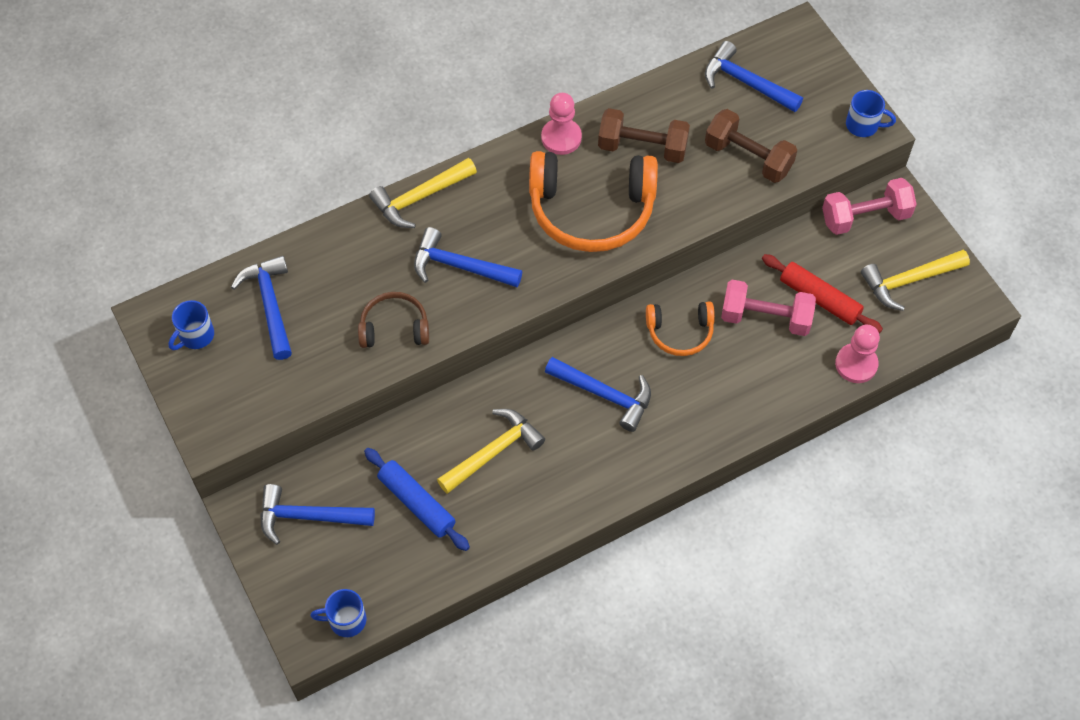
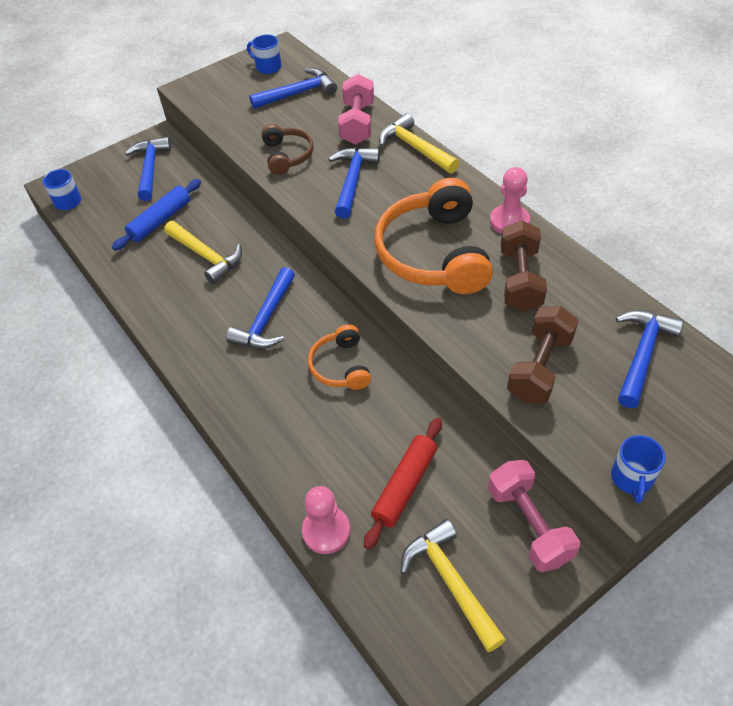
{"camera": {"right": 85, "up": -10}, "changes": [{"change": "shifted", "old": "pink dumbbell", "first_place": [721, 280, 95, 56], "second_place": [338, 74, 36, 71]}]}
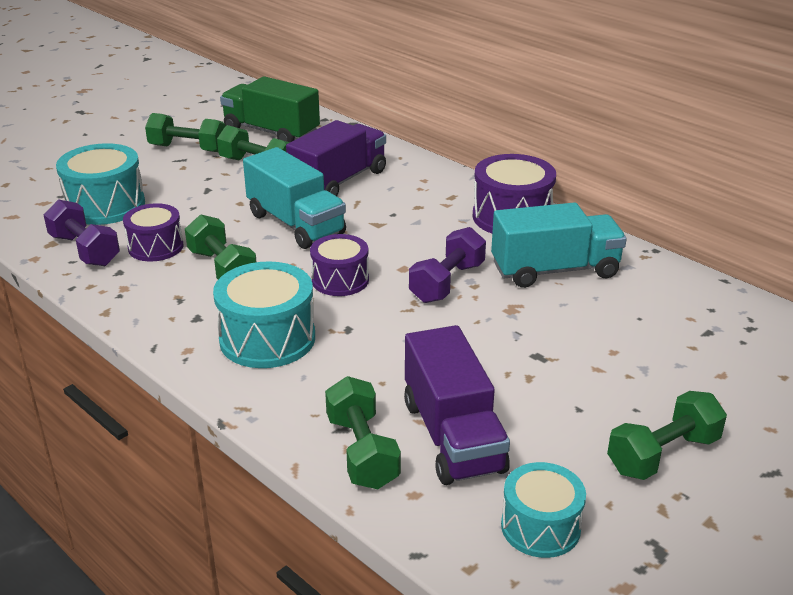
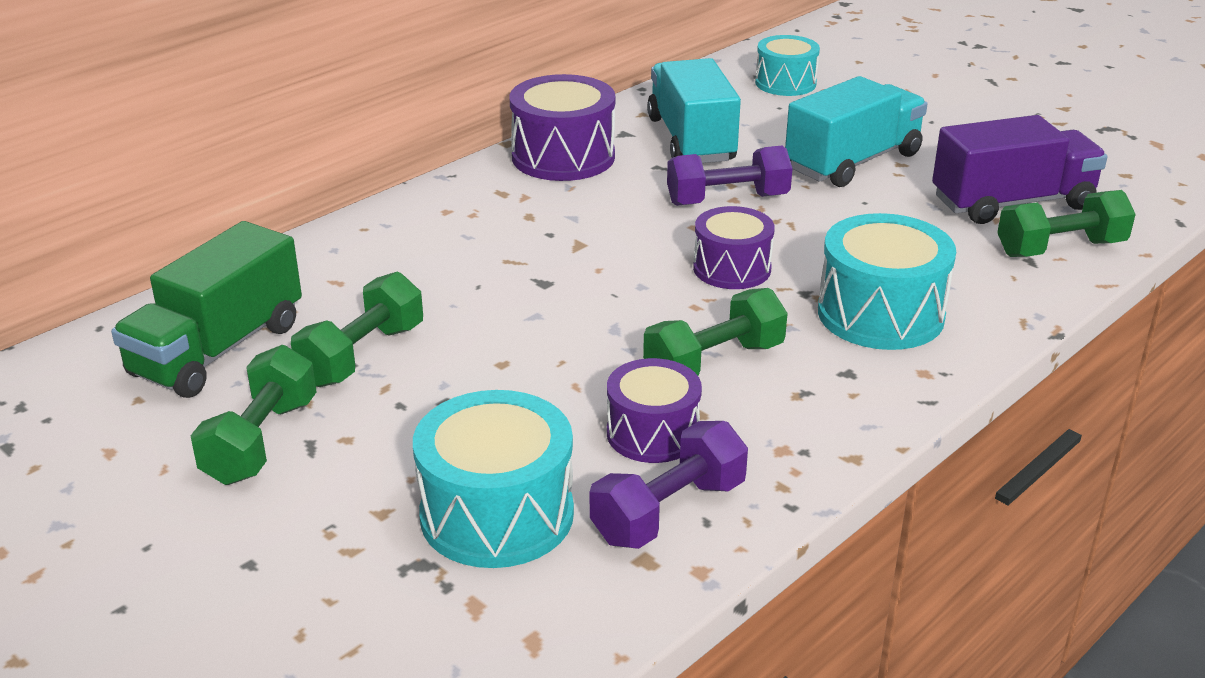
{"camera": {"right": -90, "up": 0}, "changes": [{"change": "gone", "old": "purple truck", "first_place": [286, 120, 100, 76]}, {"change": "shifted", "old": "turquoise truck", "first_place": [243, 147, 103, 102], "second_place": [785, 76, 142, 111]}, {"change": "rotated", "old": "purple dumbbell", "first_place": [409, 227, 77, 76], "second_place": [667, 146, 126, 60], "degrees": -45}, {"change": "gone", "old": "green dumbbell", "first_place": [607, 391, 120, 89]}, {"change": "shifted", "old": "turquoise drum", "first_place": [501, 462, 85, 96], "second_place": [755, 35, 65, 61]}]}
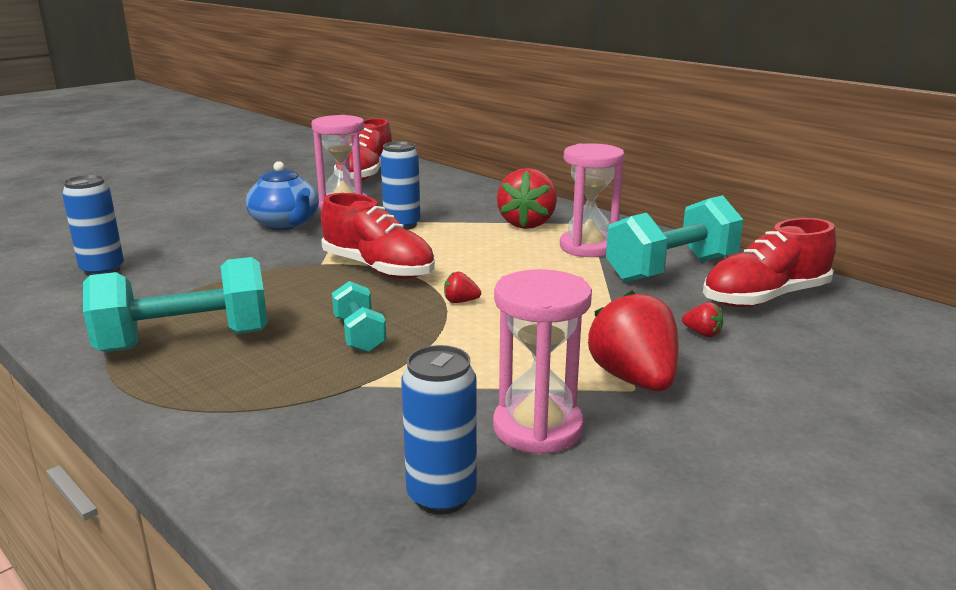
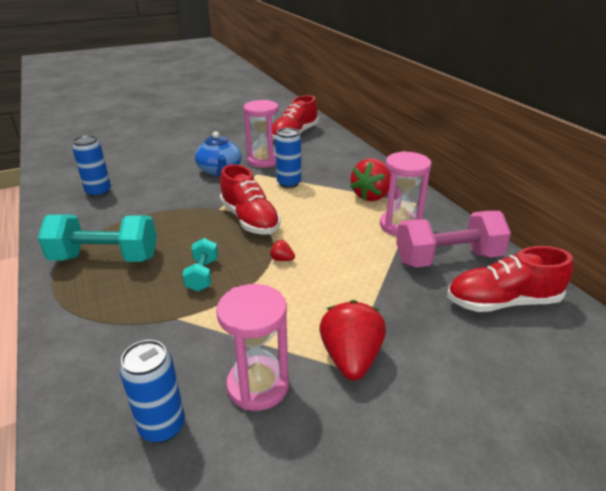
{"camera": {"right": 20, "up": 10}, "changes": [{"change": "repainted", "old": "turquoise dumbbell", "new": "pink dumbbell", "first_place": [606, 195, 137, 87], "second_place": [396, 211, 115, 57]}, {"change": "gone", "old": "red strawberry", "first_place": [682, 302, 41, 35]}]}
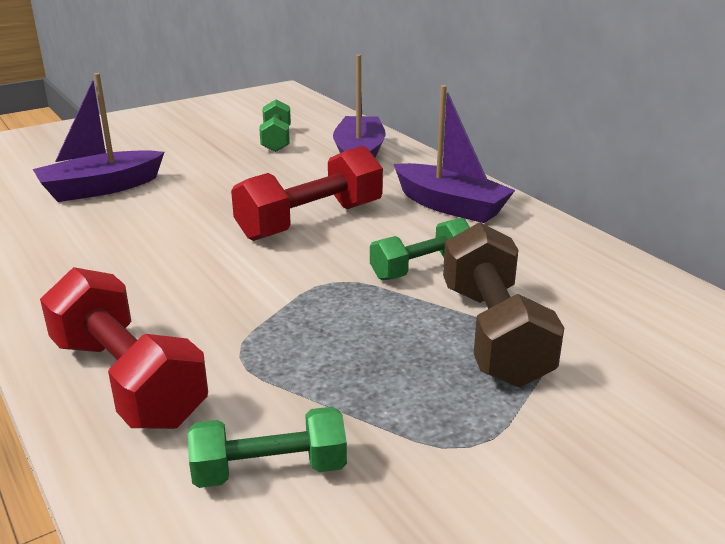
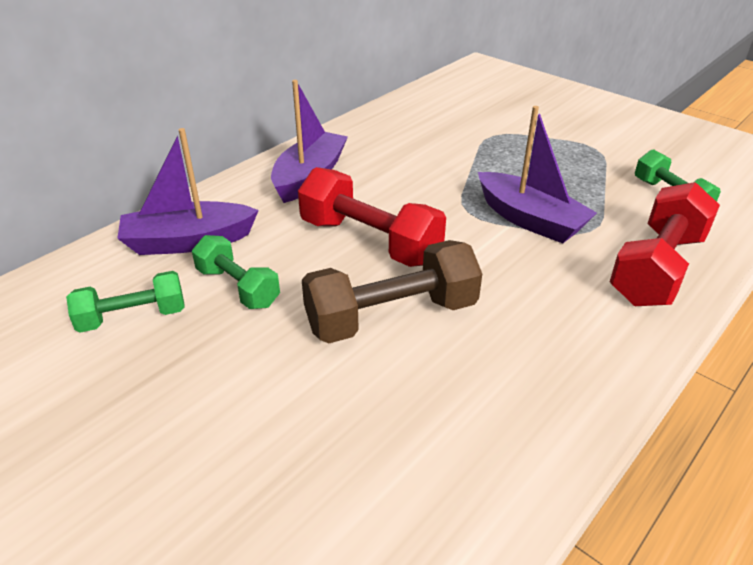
{"camera": {"right": -105, "up": 10}, "changes": [{"change": "shifted", "old": "purple boat", "first_place": [33, 73, 131, 129], "second_place": [478, 106, 119, 138]}, {"change": "shifted", "old": "green dumbbell", "first_place": [370, 218, 100, 62], "second_place": [192, 235, 88, 74]}, {"change": "shifted", "old": "brown dumbbell", "first_place": [443, 222, 121, 165], "second_place": [302, 240, 180, 103]}]}
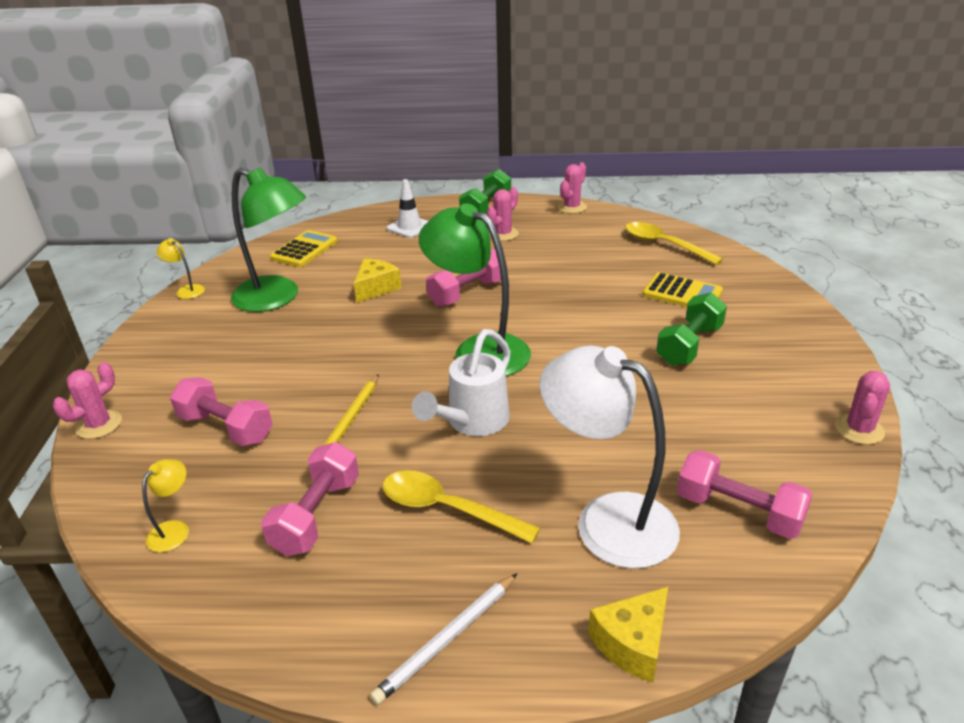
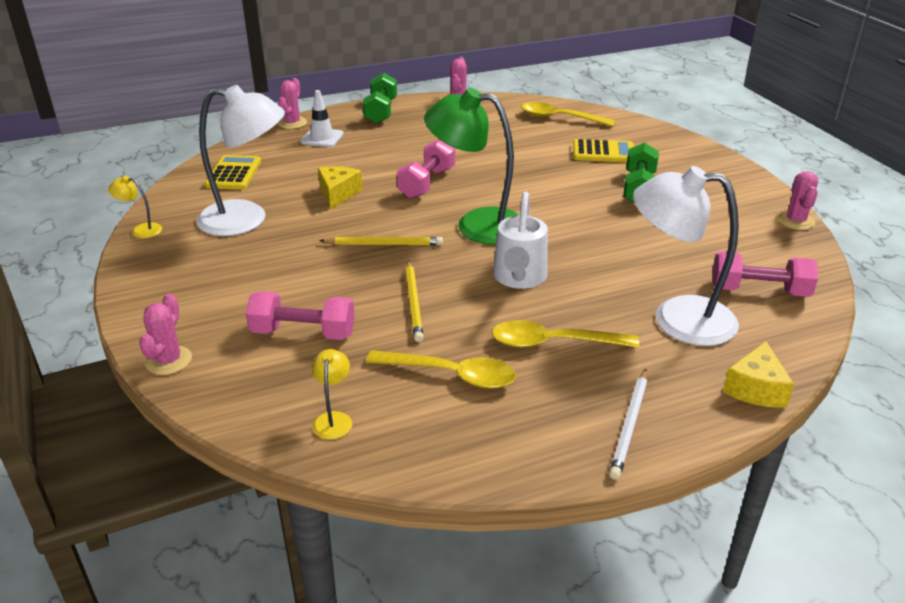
{"camera": {"right": -25, "up": 0}, "changes": [{"change": "repainted", "old": "green lamp", "new": "white lamp", "first_place": [231, 167, 75, 145], "second_place": [196, 85, 89, 151]}, {"change": "shifted", "old": "pink cactus", "first_place": [487, 187, 32, 54], "second_place": [278, 78, 29, 51]}, {"change": "swapped", "old": "pink dumbbell", "new": "yellow spoon", "first_place": [261, 442, 98, 114], "second_place": [366, 350, 150, 39]}, {"change": "new", "new": "yellow pencil", "second_place": [319, 237, 124, 8]}]}
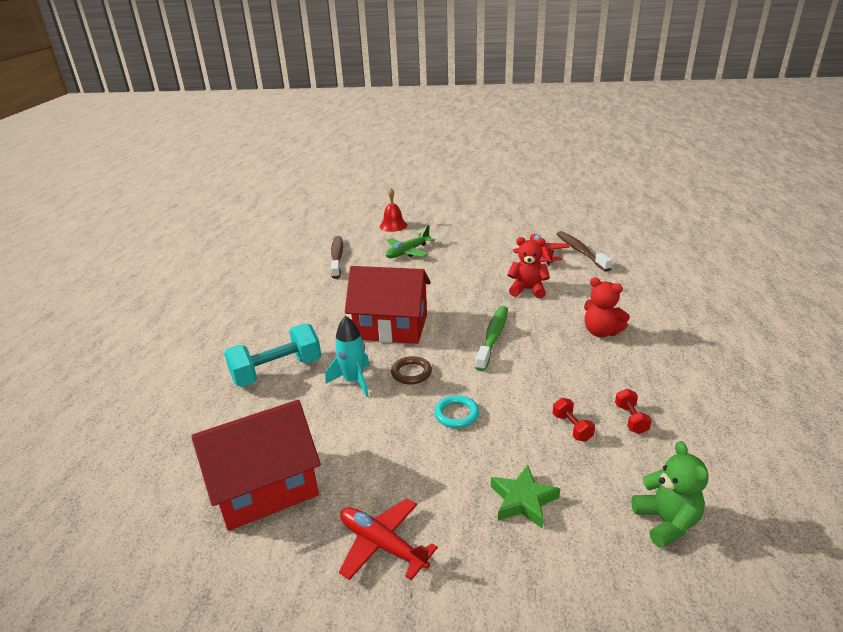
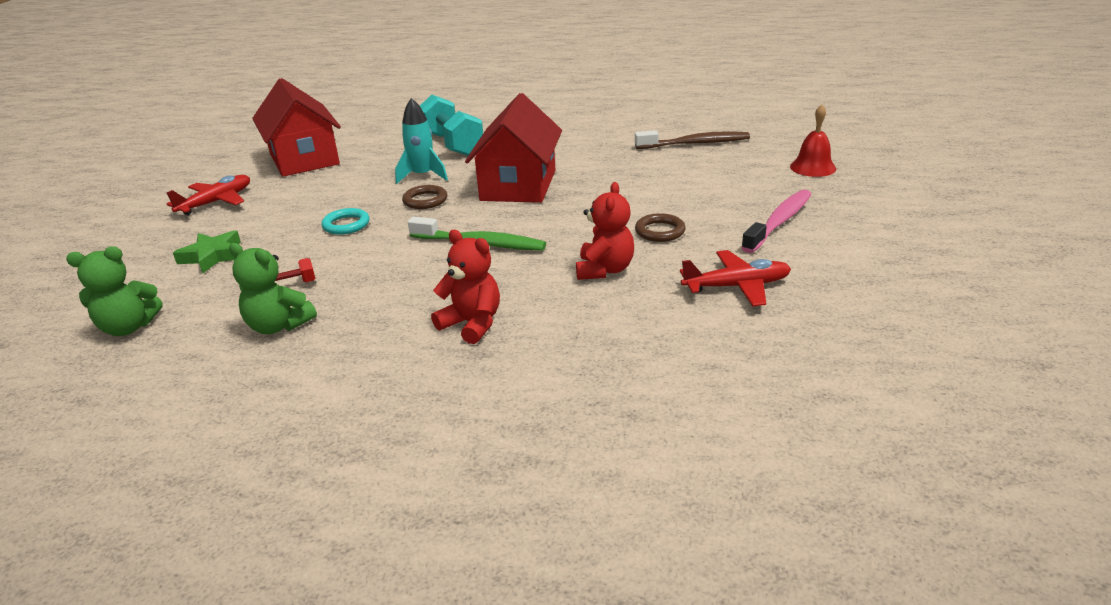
{"camera": {"right": 90, "up": 0}, "changes": [{"change": "gone", "old": "green plane", "first_place": [385, 225, 50, 33]}, {"change": "gone", "old": "brown toothbrush", "first_place": [557, 231, 55, 41]}, {"change": "rotated", "old": "red teddy bear", "first_place": [584, 277, 46, 60], "second_place": [431, 230, 69, 114], "degrees": 90}, {"change": "swapped", "old": "red dumbbell", "new": "green teddy bear", "first_place": [615, 389, 37, 45], "second_place": [229, 243, 88, 91]}, {"change": "new", "new": "pink toothbrush", "second_place": [741, 189, 71, 64]}, {"change": "new", "new": "brown ring", "second_place": [635, 213, 51, 29]}]}
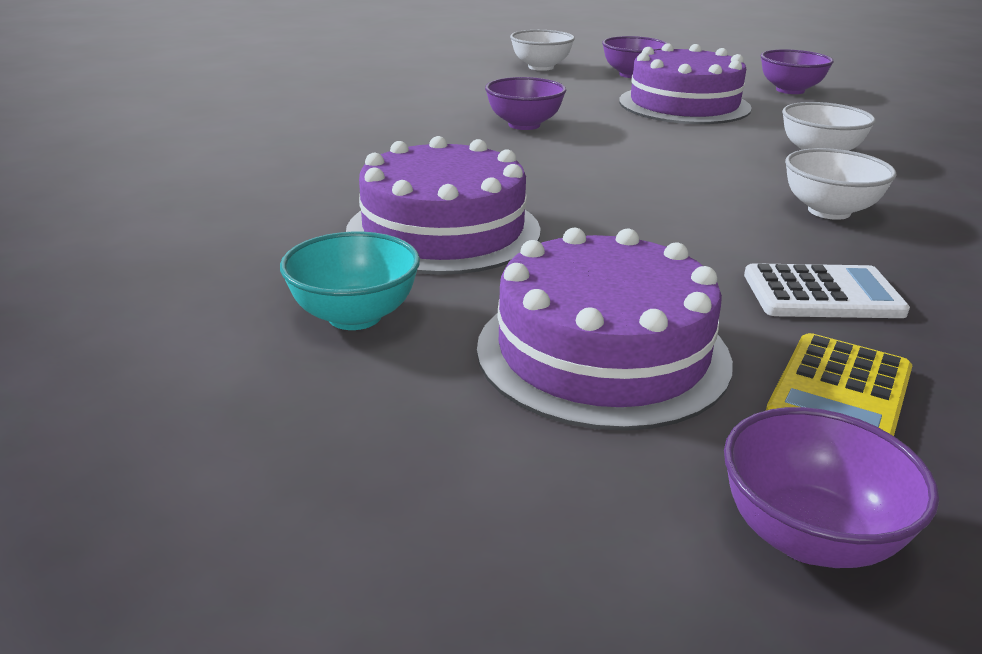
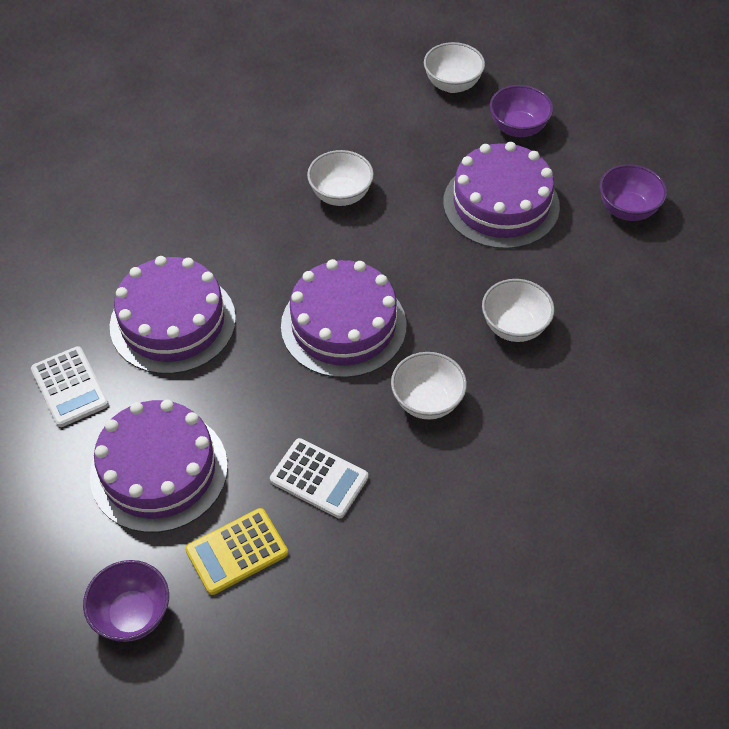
{"camera": {"right": 30, "up": 25}, "changes": [{"change": "repainted", "old": "purple bowl", "new": "white bowl", "first_place": [485, 77, 81, 53], "second_place": [307, 150, 67, 56]}, {"change": "swapped", "old": "turquoise bowl", "new": "white calculator", "first_place": [280, 232, 140, 98], "second_place": [31, 346, 78, 81]}, {"change": "new", "new": "purple cake", "second_place": [281, 259, 126, 119]}]}
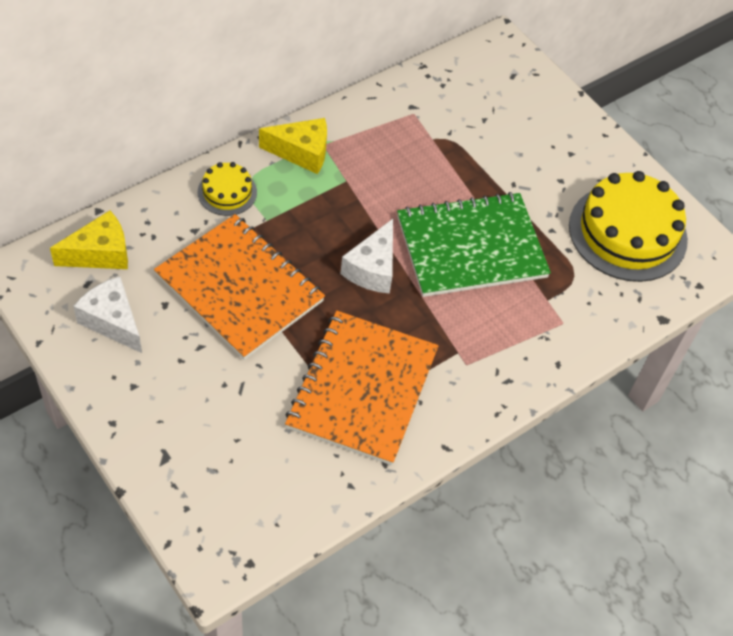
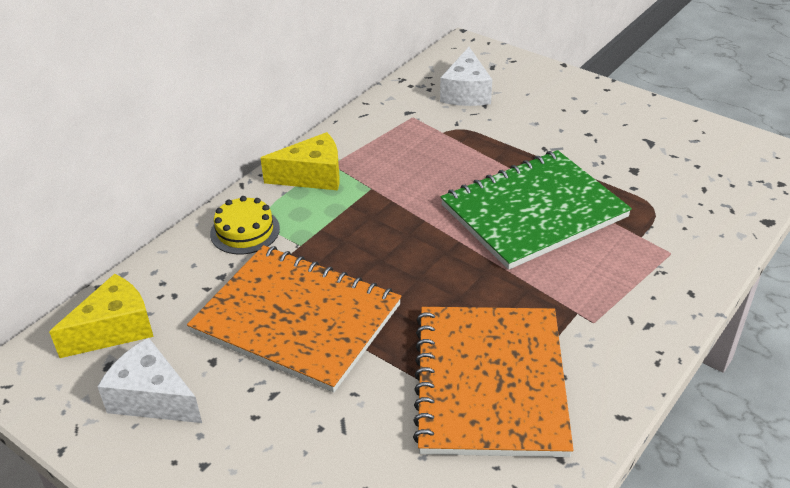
{"camera": {"right": -10, "up": -15}, "changes": [{"change": "gone", "old": "yellow cake", "first_place": [569, 171, 119, 111]}, {"change": "shifted", "old": "white cheese", "first_place": [341, 219, 52, 75], "second_place": [440, 47, 52, 59]}]}
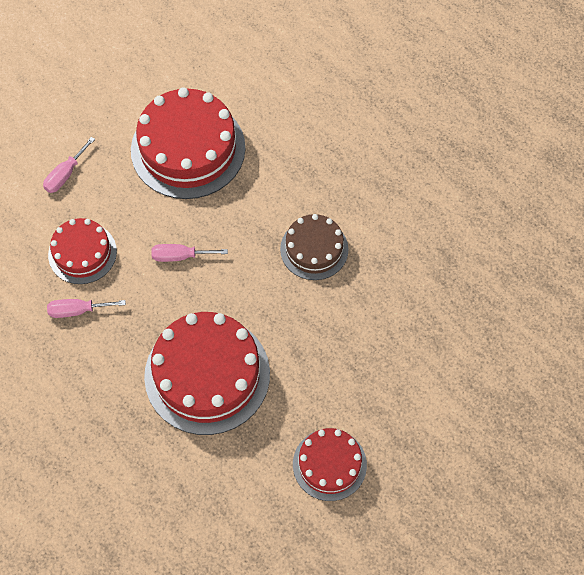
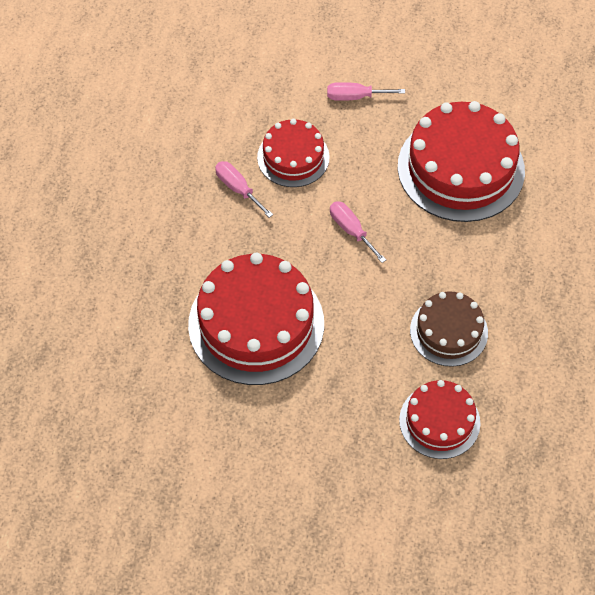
{"camera": {"right": 55, "up": -5}, "changes": [{"change": "shifted", "old": "red cake", "first_place": [293, 428, 74, 73], "second_place": [399, 380, 81, 79]}]}
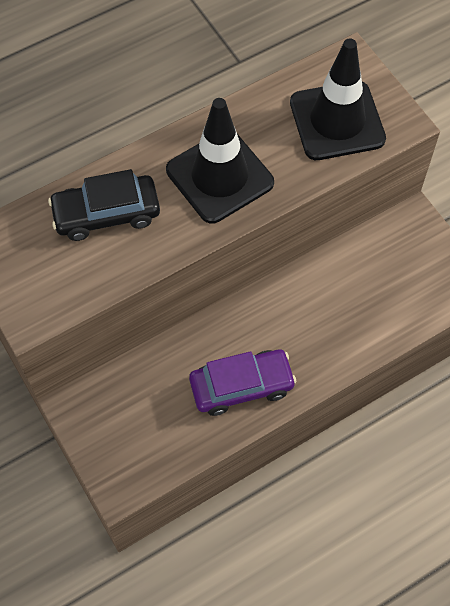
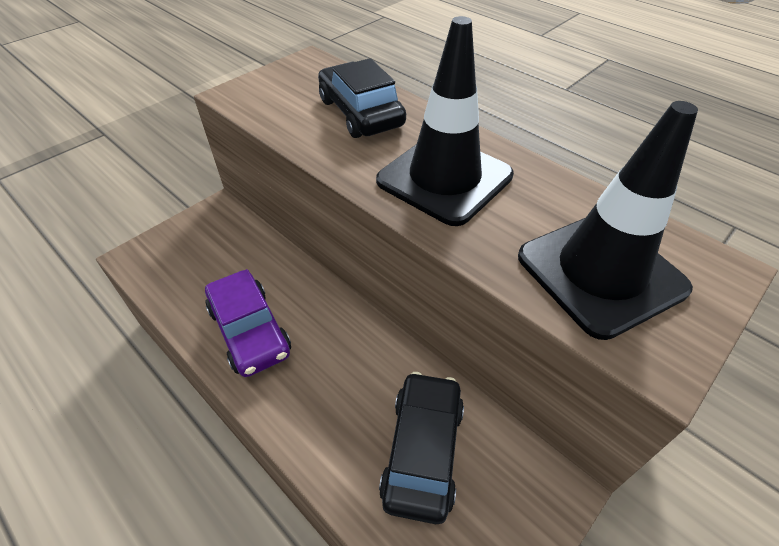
{"camera": {"right": 75, "up": -15}, "changes": [{"change": "new", "new": "black car", "second_place": [379, 372, 85, 152]}]}
